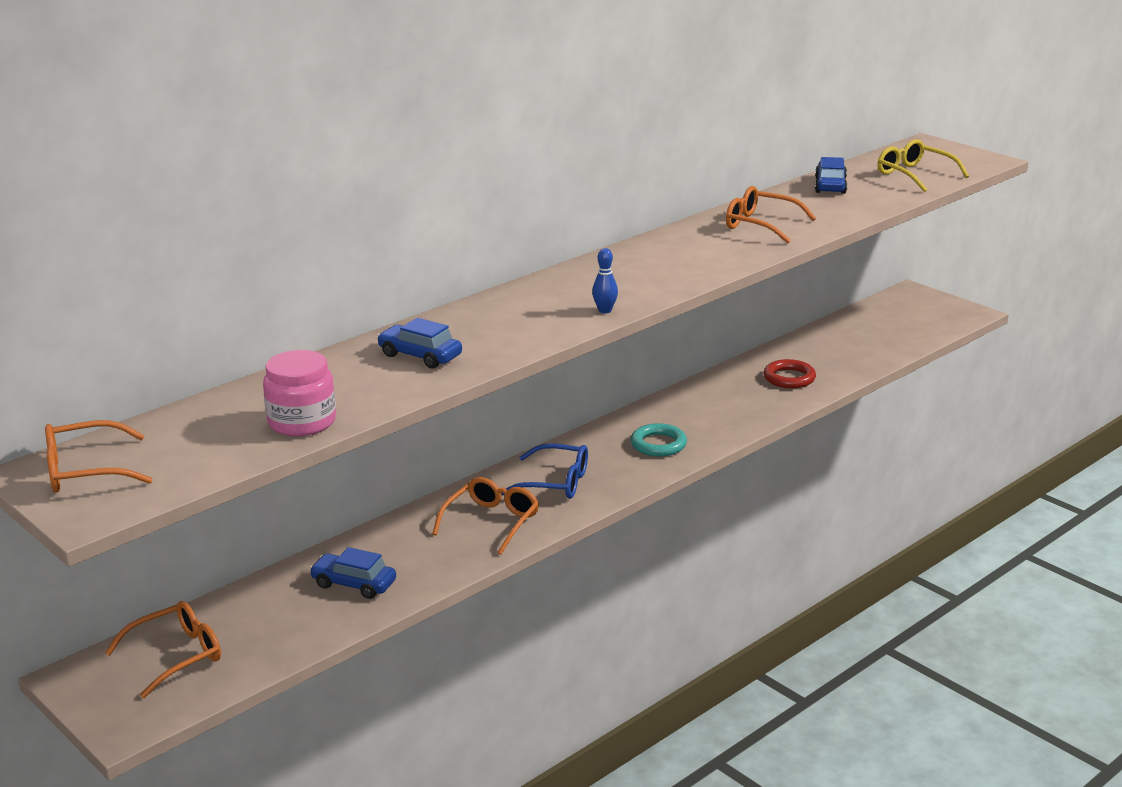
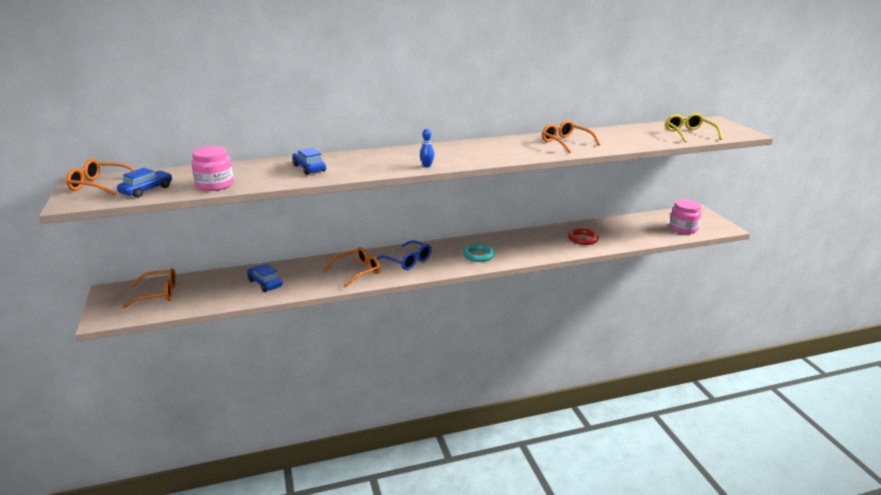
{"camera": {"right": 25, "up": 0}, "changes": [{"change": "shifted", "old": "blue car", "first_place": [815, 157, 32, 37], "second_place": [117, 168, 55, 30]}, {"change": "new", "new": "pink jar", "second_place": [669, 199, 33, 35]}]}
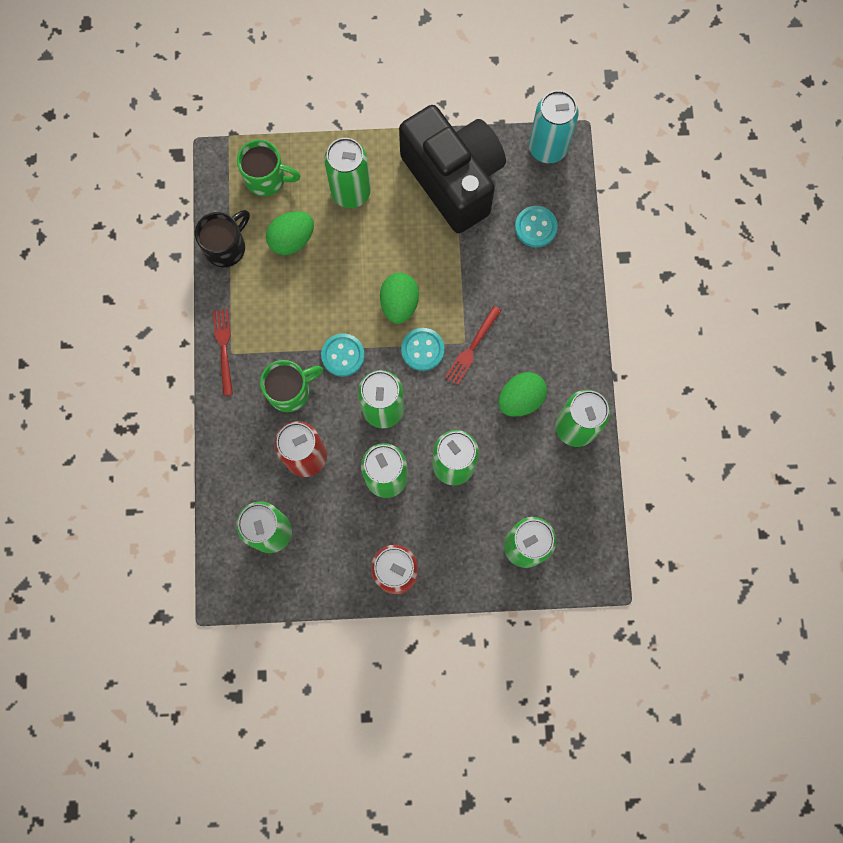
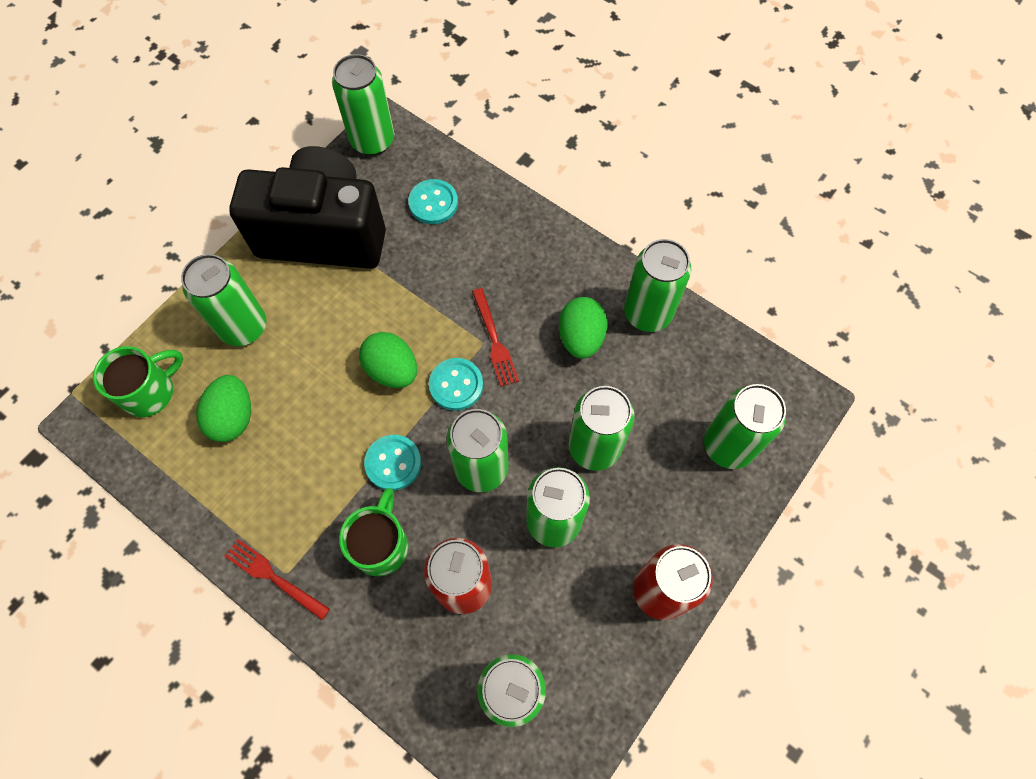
{"camera": {"right": -50, "up": -10}, "changes": [{"change": "repainted", "old": "turquoise can", "new": "green can", "first_place": [529, 90, 50, 73], "second_place": [332, 54, 62, 101]}, {"change": "gone", "old": "black mug", "first_place": [195, 210, 55, 57]}]}
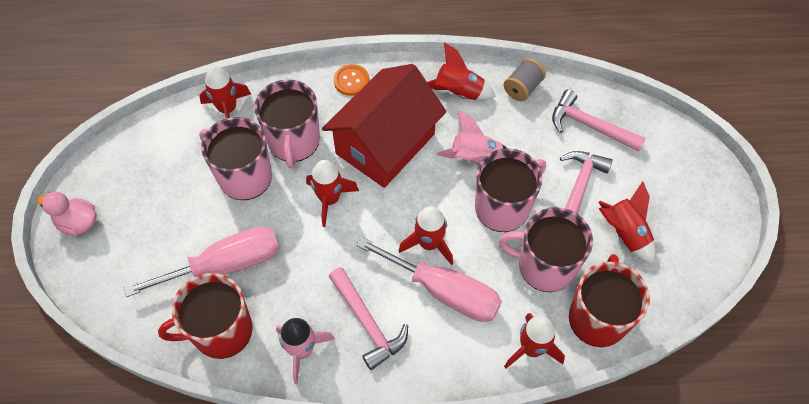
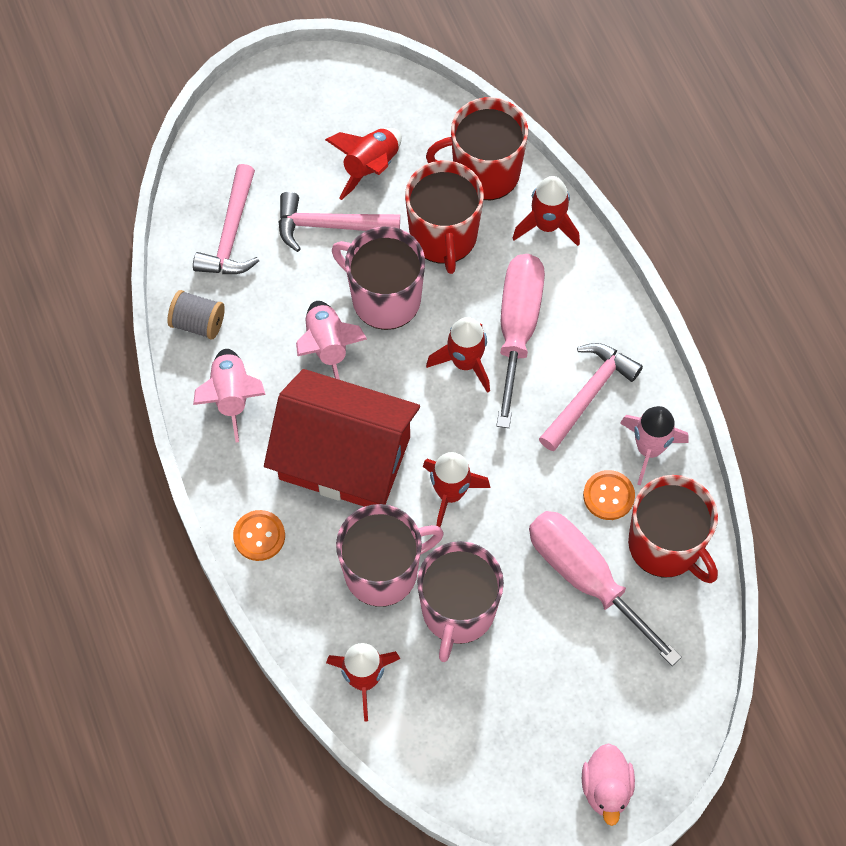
{"camera": {"right": -110, "up": 5}, "changes": [{"change": "repainted", "old": "red rocket", "new": "pink rocket", "first_place": [427, 42, 69, 58], "second_place": [193, 349, 73, 94]}, {"change": "repainted", "old": "pink mug", "new": "red mug", "first_place": [499, 207, 94, 85], "second_place": [405, 161, 79, 113]}, {"change": "new", "new": "orange button", "second_place": [583, 470, 52, 50]}]}
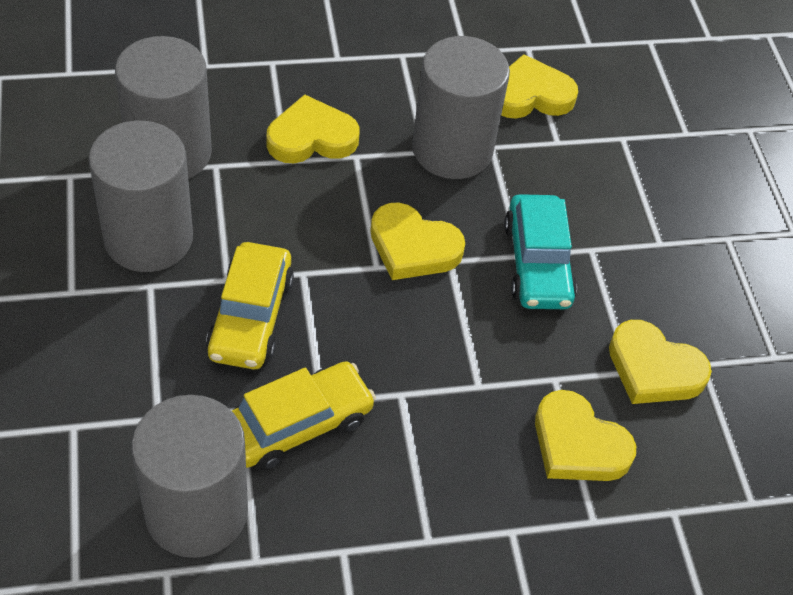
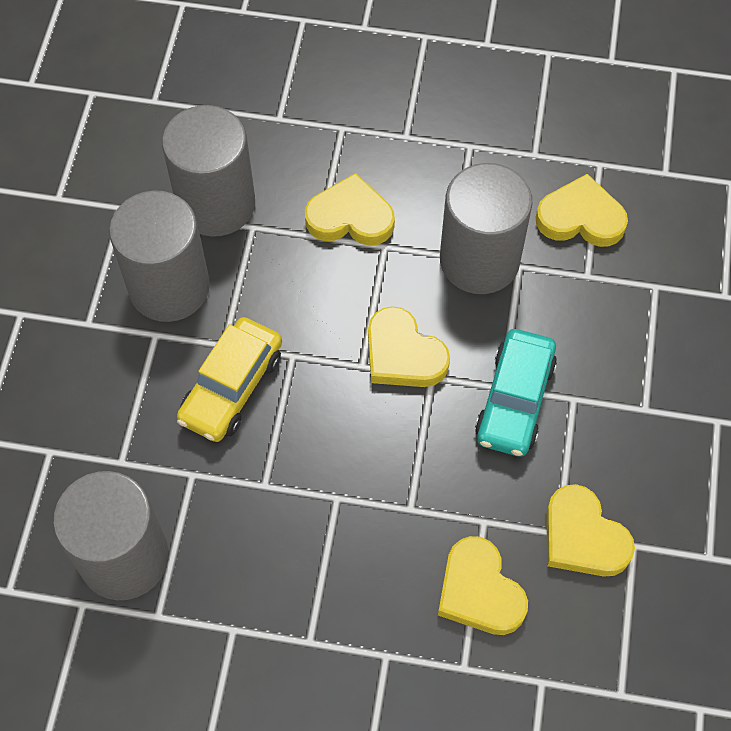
{"camera": {"right": 25, "up": 10}, "changes": [{"change": "gone", "old": "yellow car", "first_place": [232, 361, 144, 110]}]}
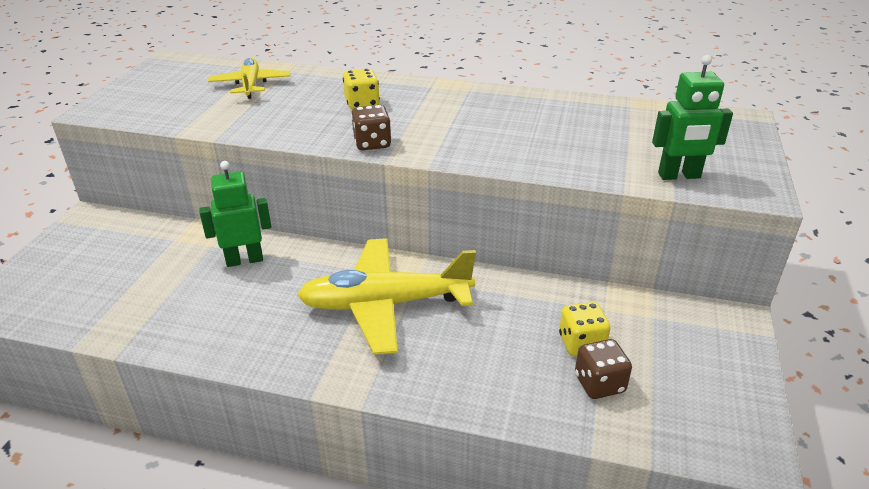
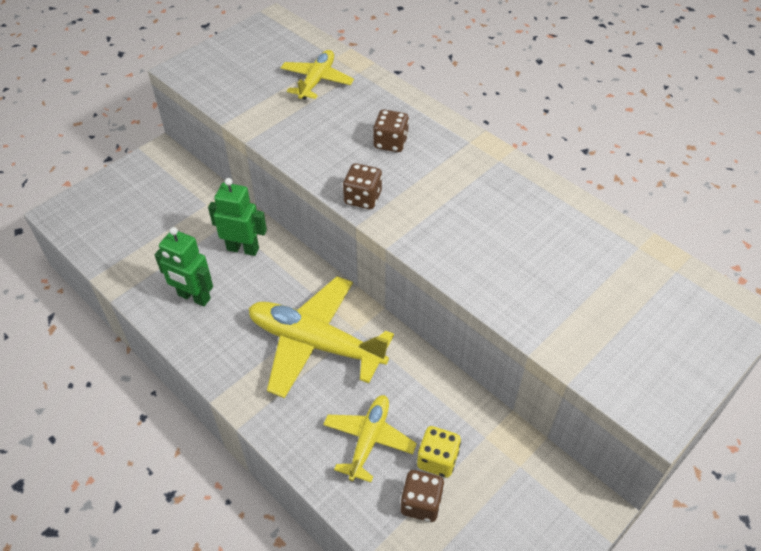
{"camera": {"right": 30, "up": 15}, "changes": [{"change": "shifted", "old": "green robot", "first_place": [652, 55, 81, 125], "second_place": [155, 227, 58, 80]}, {"change": "repainted", "old": "yellow dice", "new": "brown dice", "first_place": [343, 69, 37, 41], "second_place": [373, 110, 36, 42]}, {"change": "new", "new": "yellow plane", "second_place": [323, 395, 94, 87]}]}
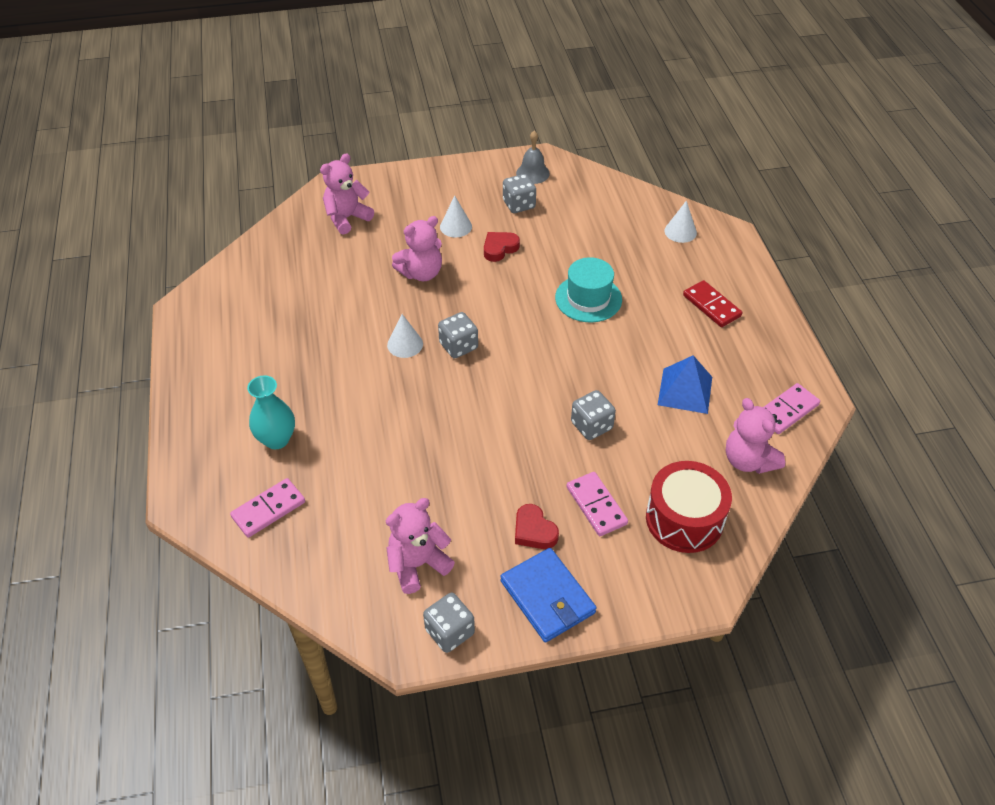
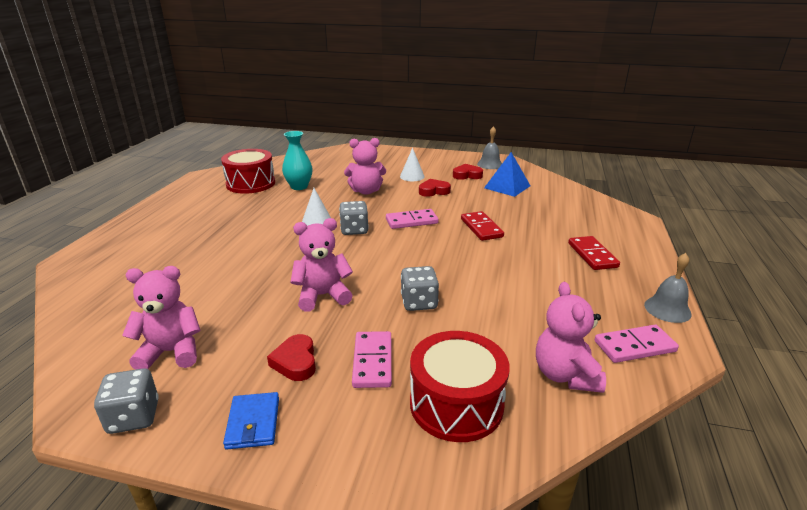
{"camera": {"right": 25, "up": -20}, "changes": [{"change": "shifted", "old": "pink teddy bear", "first_place": [320, 153, 54, 82], "second_place": [290, 218, 63, 93]}, {"change": "swapped", "old": "grey dice", "new": "red heart", "first_place": [503, 174, 33, 39], "second_place": [453, 164, 30, 16]}, {"change": "gone", "old": "white cone", "first_place": [664, 201, 33, 42]}, {"change": "swapped", "old": "turquoise hat", "new": "red domino", "first_place": [555, 257, 67, 65], "second_place": [461, 211, 43, 30]}, {"change": "shifted", "old": "blue pyramid", "first_place": [658, 355, 54, 59], "second_place": [484, 152, 47, 45]}, {"change": "shifted", "old": "turquoise vase", "first_place": [247, 375, 48, 74], "second_place": [282, 131, 31, 59]}, {"change": "shifted", "old": "pink domino", "first_place": [230, 478, 75, 60], "second_place": [386, 209, 53, 20]}, {"change": "scaled", "old": "blue wallet", "first_place": [500, 548, 97, 95], "second_place": [223, 392, 56, 58], "factor": 0.63}, {"change": "new", "new": "red drum", "second_place": [221, 149, 54, 45]}, {"change": "new", "new": "grey bell", "second_place": [644, 253, 48, 70]}]}
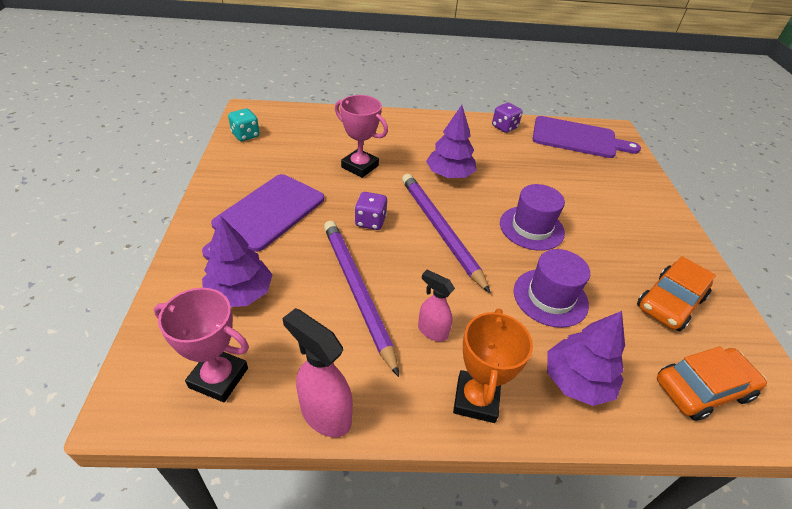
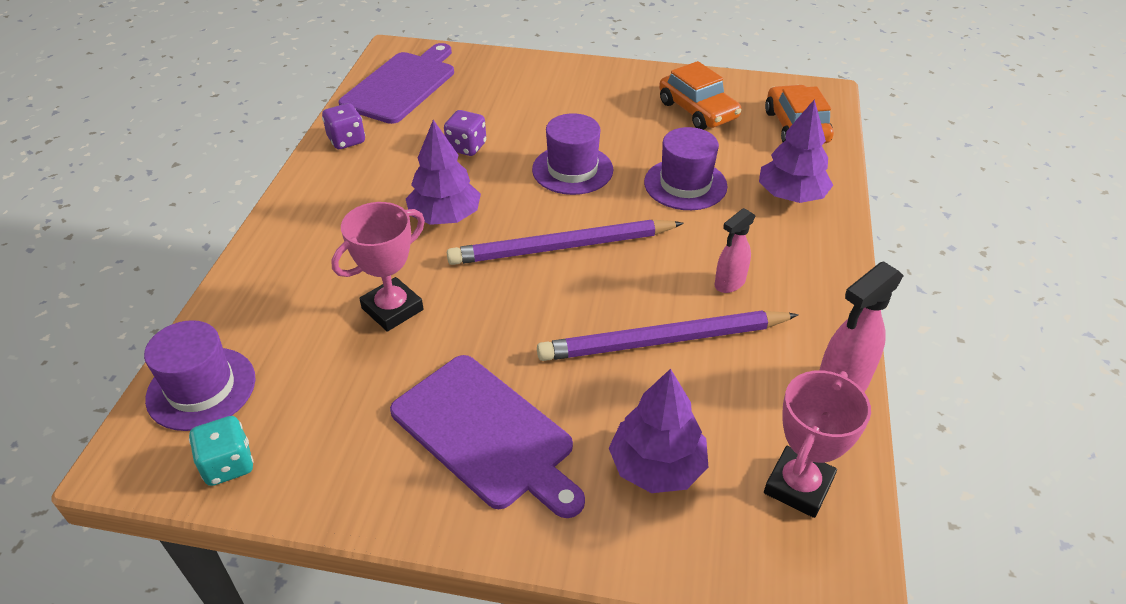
{"camera": {"right": -75, "up": 0}, "changes": [{"change": "shifted", "old": "purple dice", "first_place": [355, 192, 32, 38], "second_place": [444, 110, 42, 46]}, {"change": "gone", "old": "orange trophy", "first_place": [453, 309, 80, 114]}, {"change": "new", "new": "purple hat", "second_place": [144, 320, 112, 111]}]}
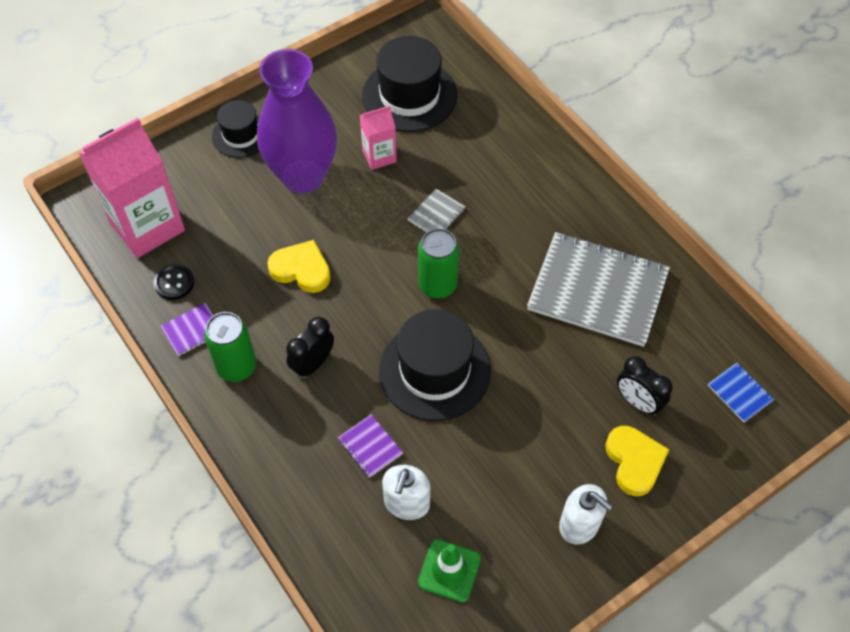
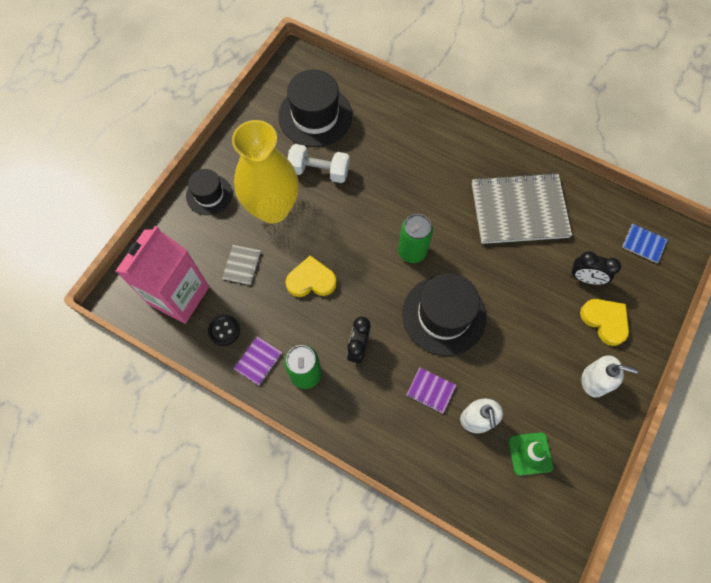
{"camera": {"right": -25, "up": 10}, "changes": [{"change": "repainted", "old": "purple vase", "new": "yellow vase", "first_place": [257, 49, 80, 144], "second_place": [232, 120, 67, 104]}, {"change": "swapped", "old": "pink carton", "new": "white dumbbell", "first_place": [359, 106, 38, 64], "second_place": [288, 144, 62, 39]}, {"change": "shifted", "old": "grey notebook", "first_place": [408, 189, 57, 43], "second_place": [222, 245, 39, 40]}]}
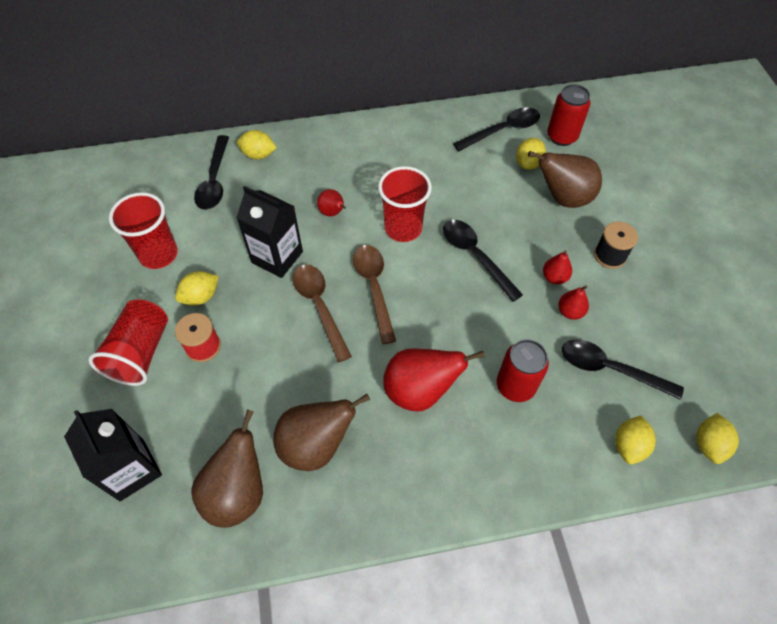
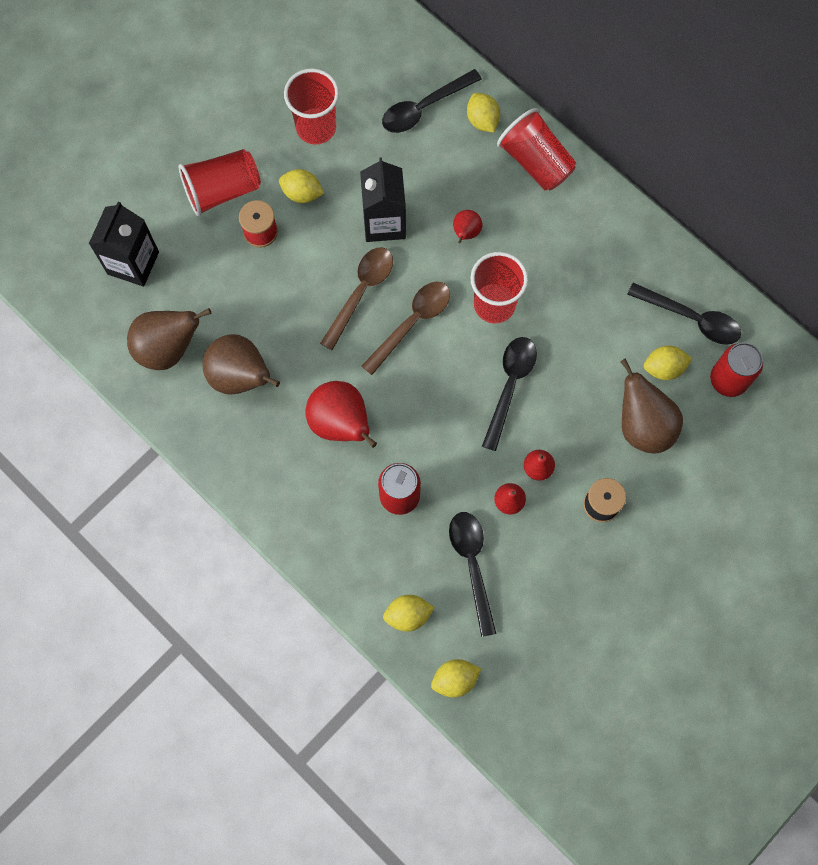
{"camera": {"right": 55, "up": 15}, "changes": [{"change": "new", "new": "red cup", "second_place": [497, 108, 79, 82]}]}
